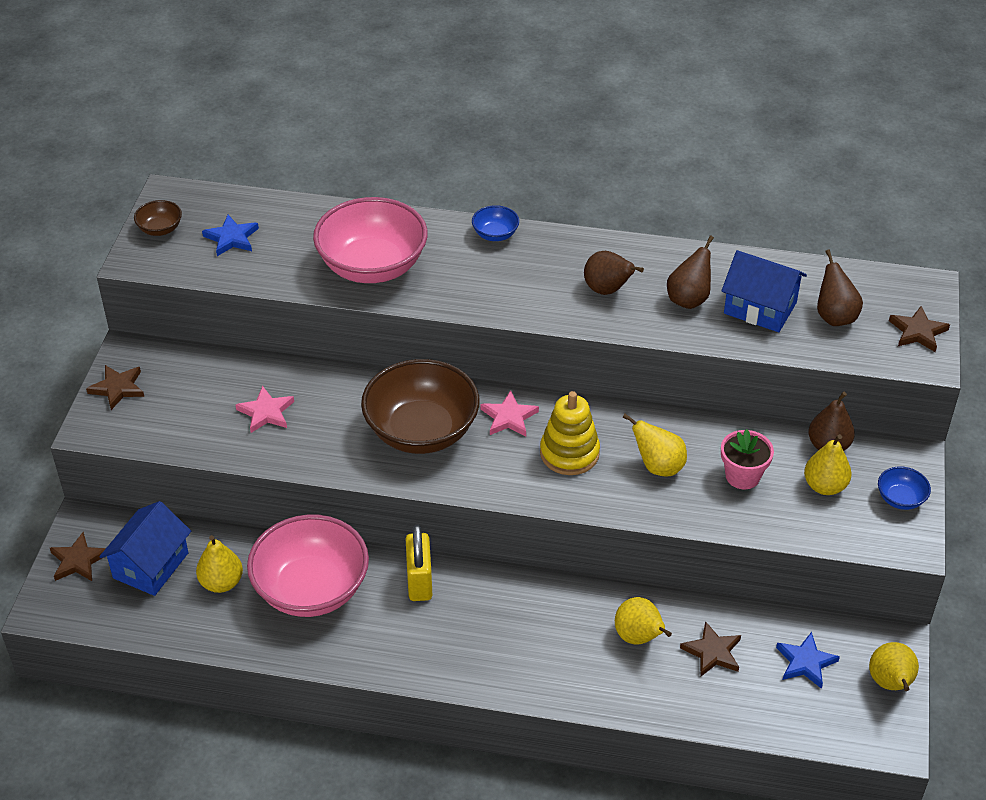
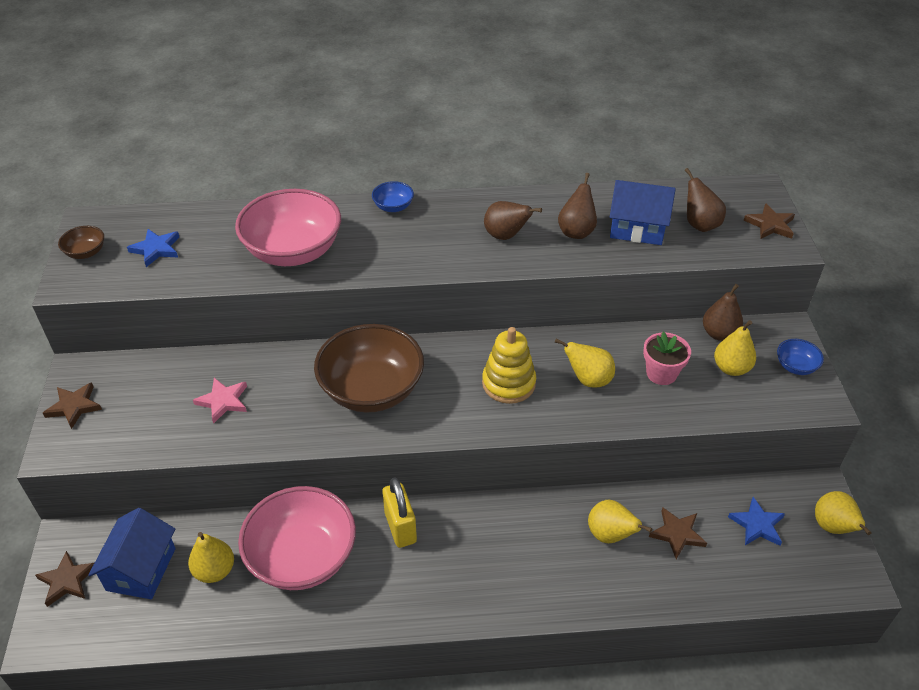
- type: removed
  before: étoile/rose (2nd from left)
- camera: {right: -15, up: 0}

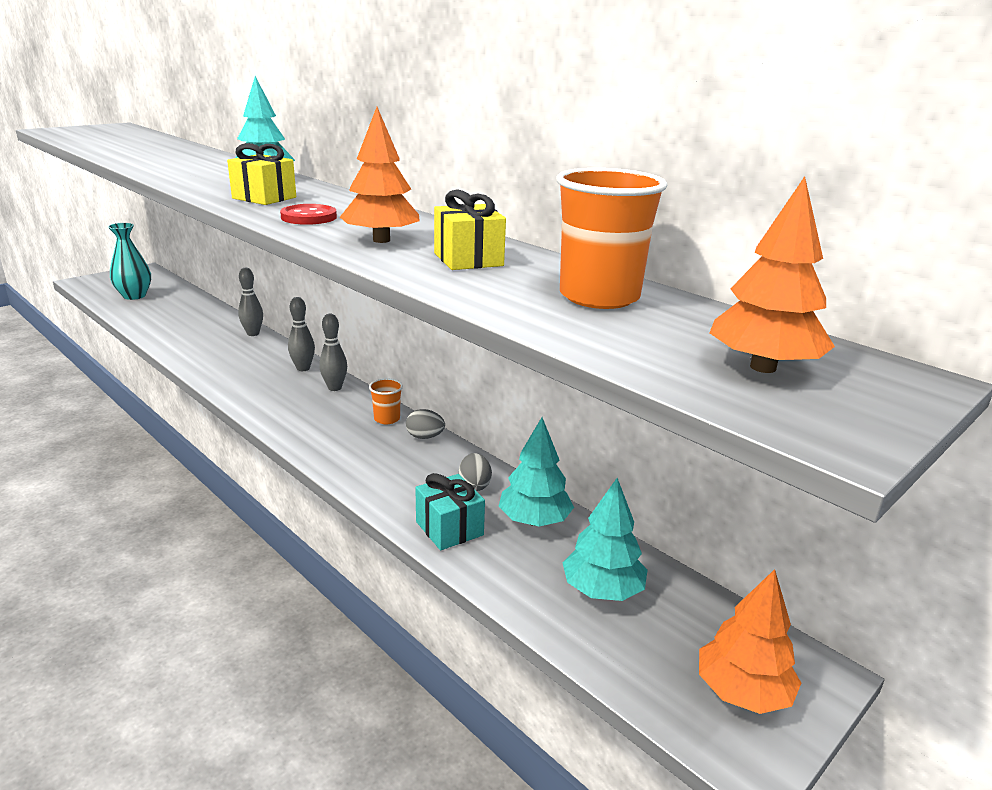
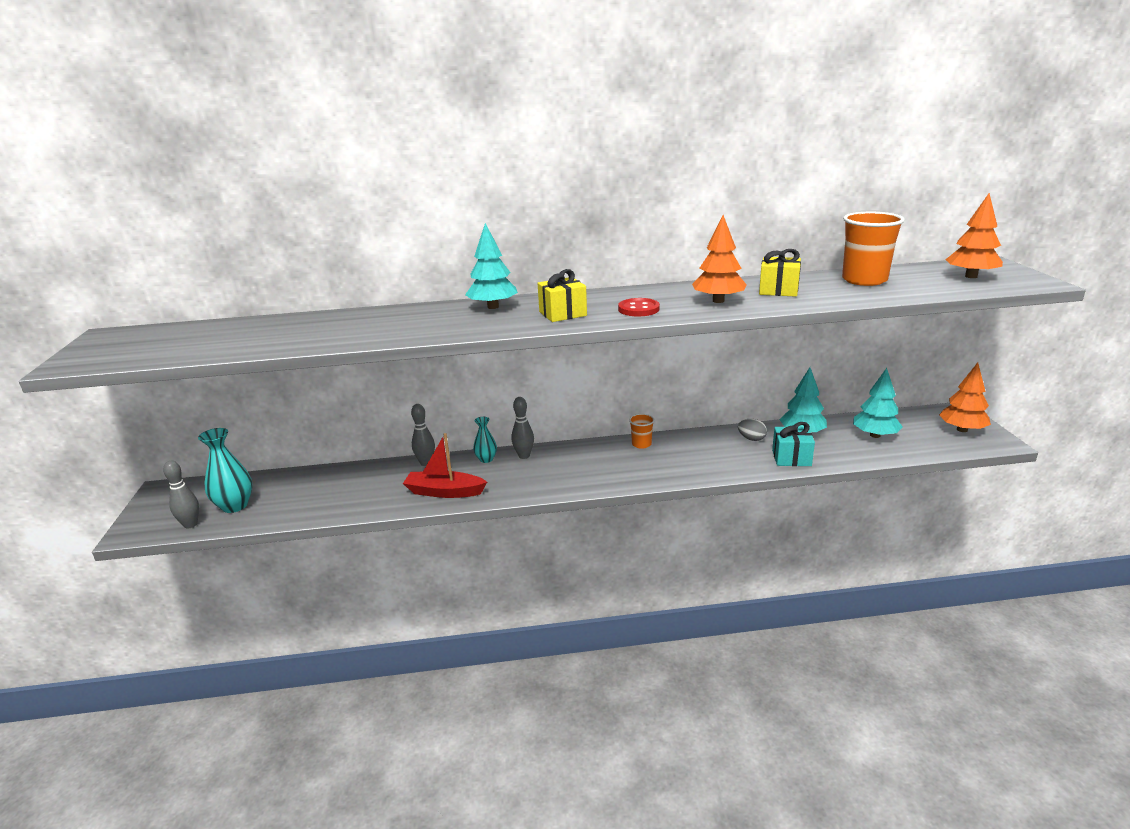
- type: moved
  before: quille/gris (3rd from left in the first image)
  after: quille/gris (1st from left)
- type: removed
  before: œuf/gris (1st from left)
- type: added
  after: bateau/rouge
- type: added
  after: vase/turquoise (2nd from left)
- camera: {right: -50, up: 0}

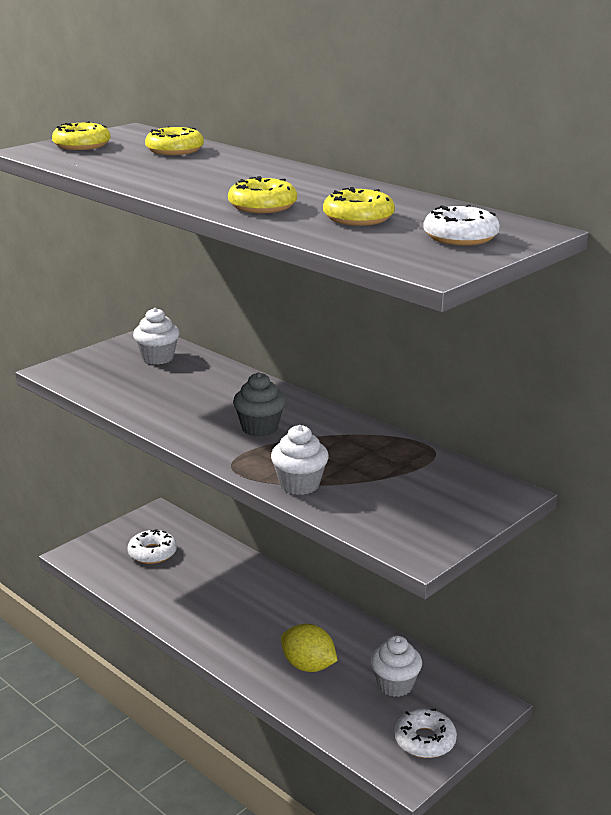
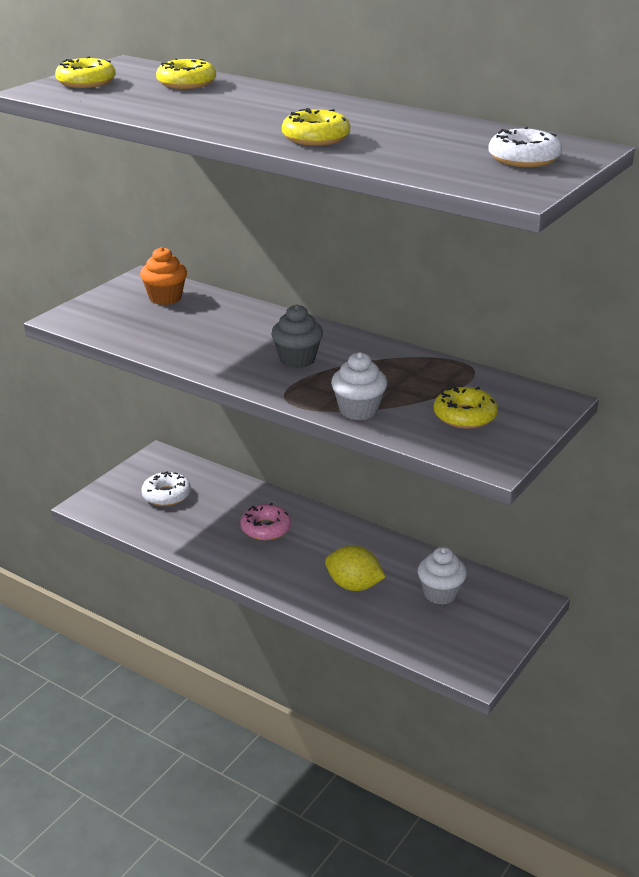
- type: recoloured
  before: muffin/blanc (1st from left)
  after: muffin/orange
- type: moved
  before: beignet/jaune (4th from left)
- type: removed
  before: beignet/blanc (2nd from left)
- type: added
  after: beignet/rose
- camera: {right: -10, up: 5}

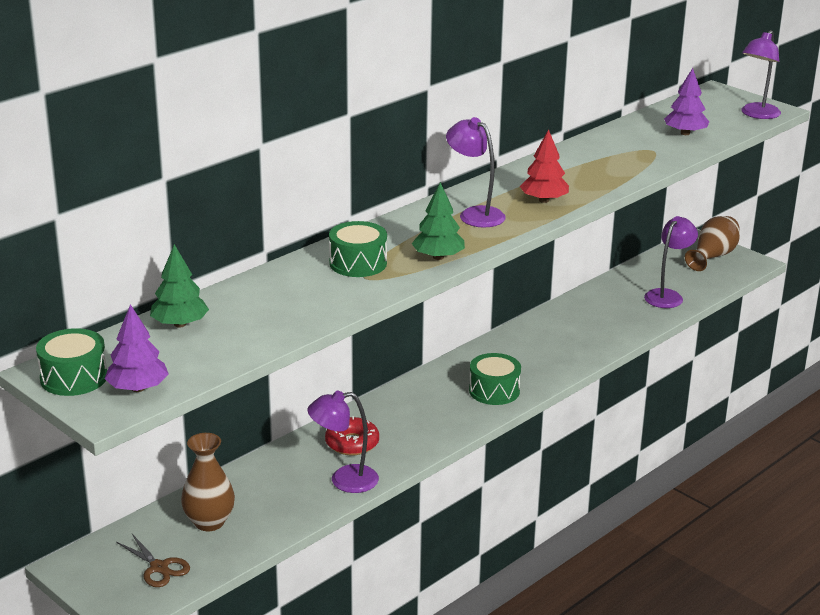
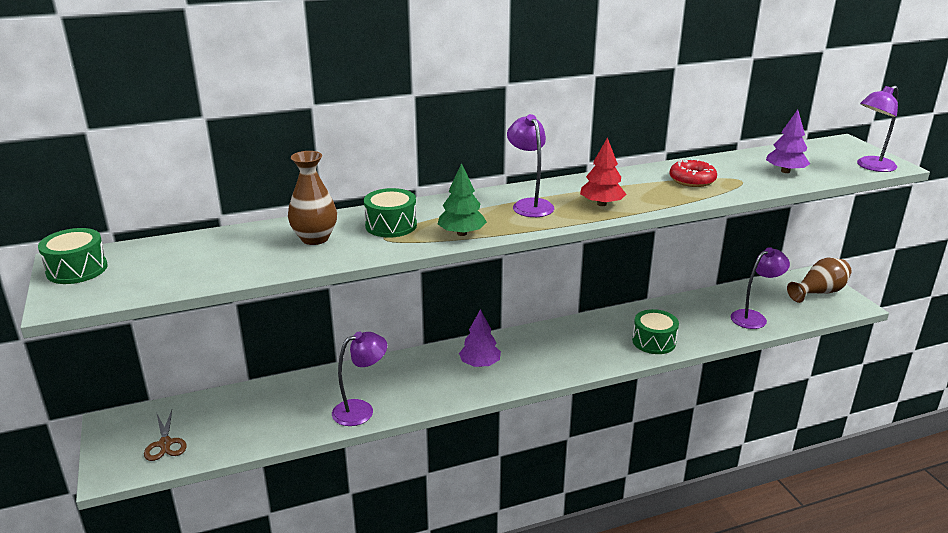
- type: moved
  before: arbre/violet (1st from left)
- type: removed
  before: arbre/vert (1st from left)
- type: moved
  before: vase/marron (1st from left)
- type: turned
  before: lampe/violet (1st from left)
  turn: 135
- type: moved
  before: beignet/rouge
- type: moved
  before: tambour/vert (3rd from left)
- camera: {right: 25, up: 0}

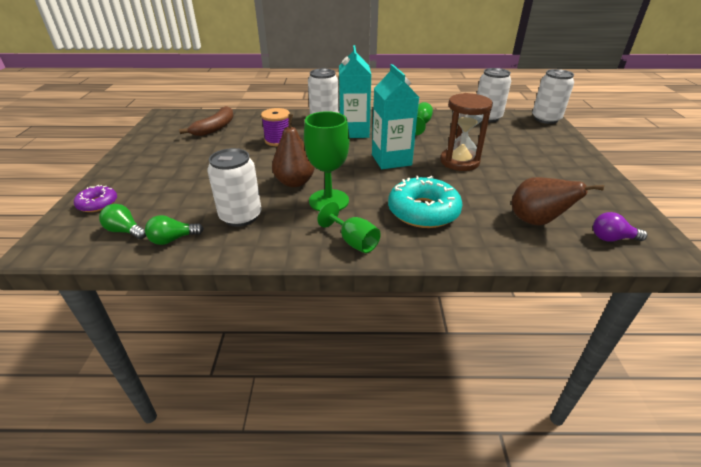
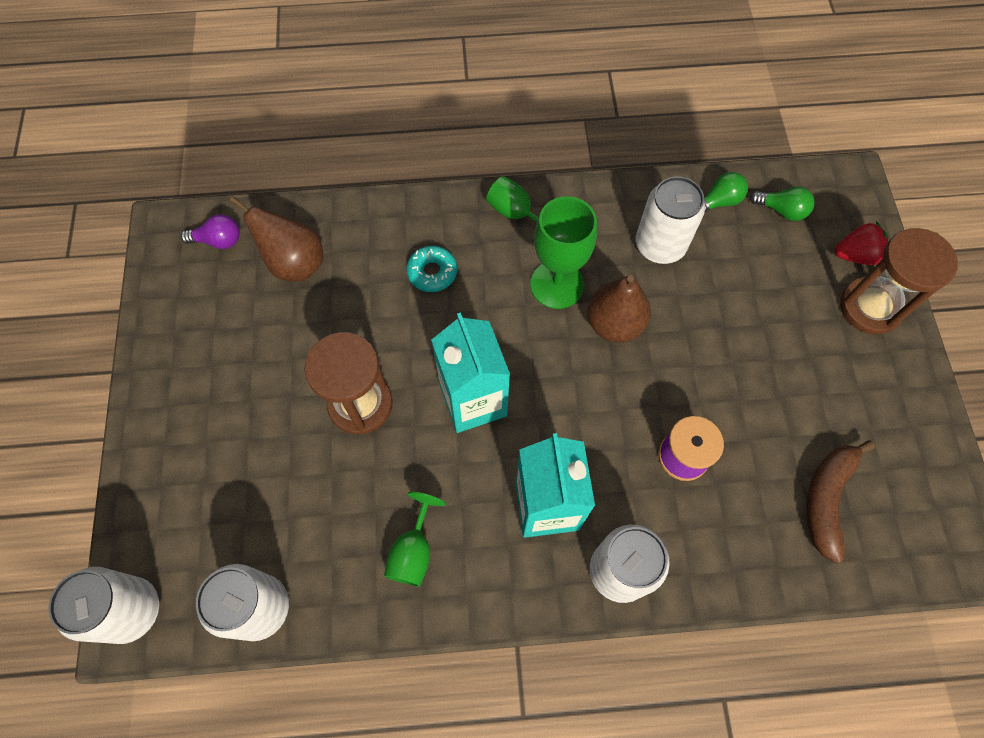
- type: replaced
  before: beignet/violet
  after: fraise/rouge
- type: resized
  before: beignet/turquoise
  scale: 0.54
- type: added
  after: sablier/marron (2nd from left)
- camera: {right: 175, up: 30}

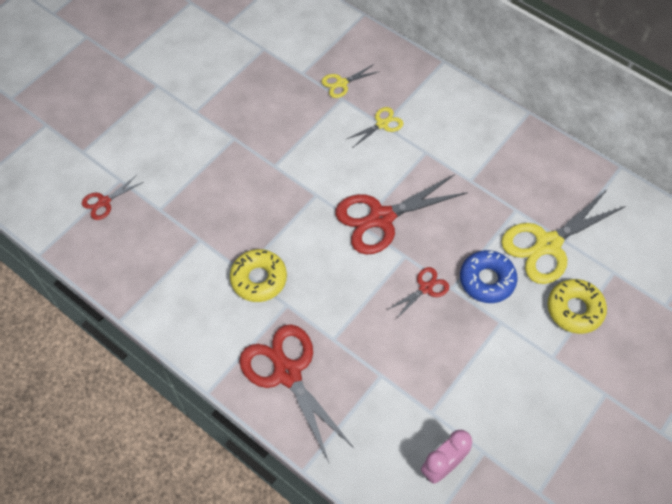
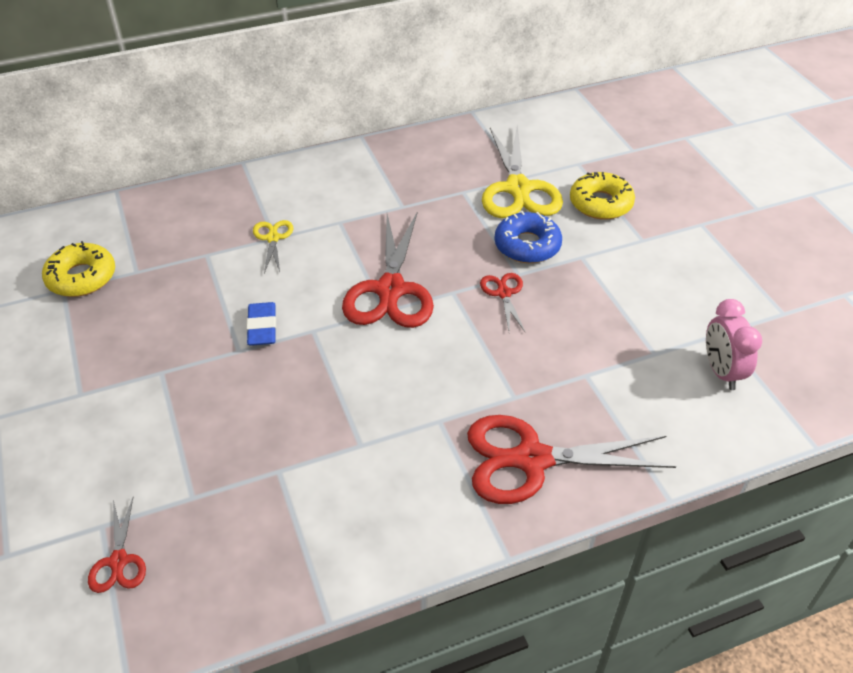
- type: moved
  before: beignet/jaune (1st from left)
- type: removed
  before: ciseaux/jaune (1st from left)
- type: added
  after: gomme/bleu
- camera: {right: -60, up: -15}

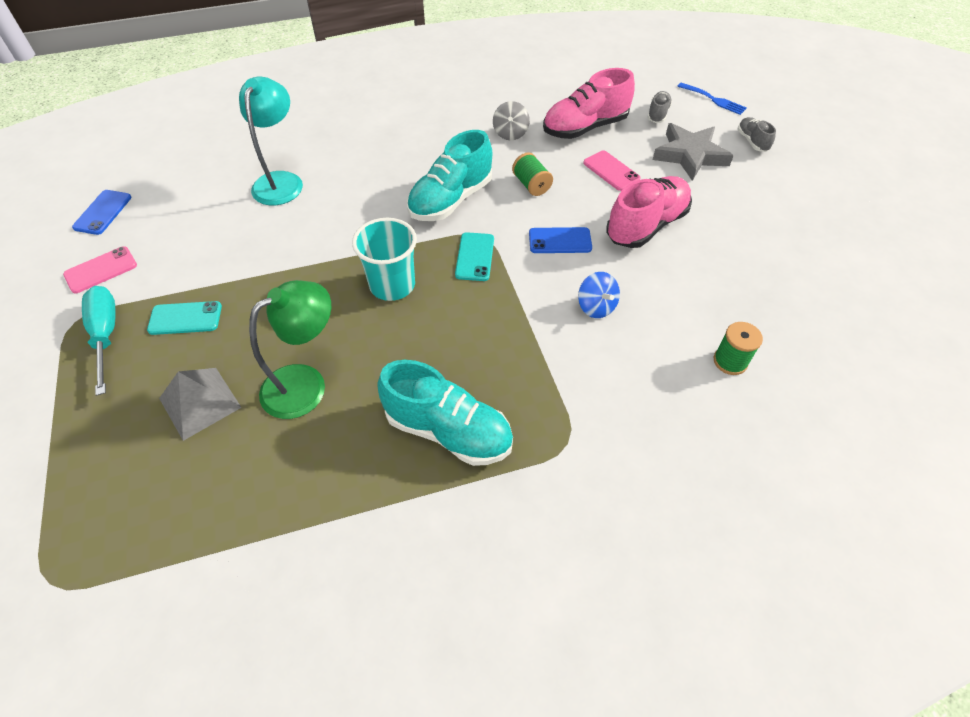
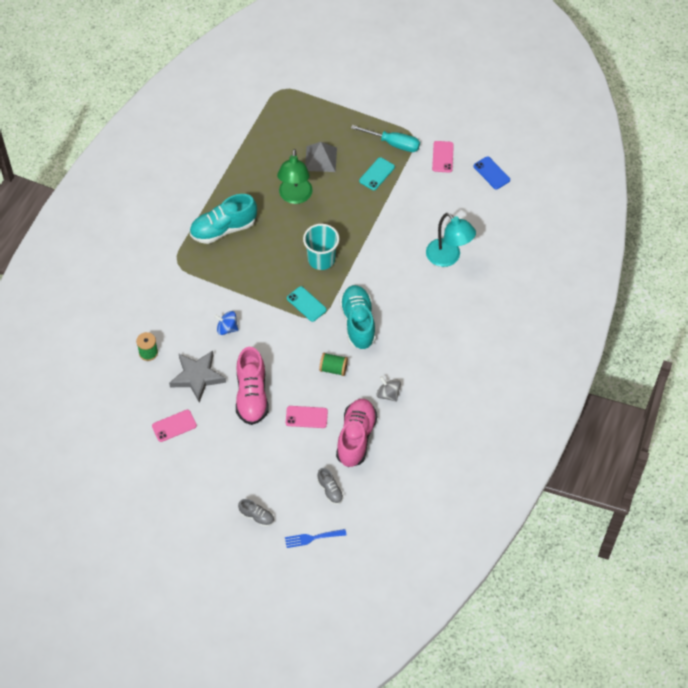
- type: removed
  before: téléphone/bleu (2nd from left)
- type: moved
  before: étoile/gris
- type: added
  after: téléphone/rose (1st from left)
- camera: {right: 130, up: 5}

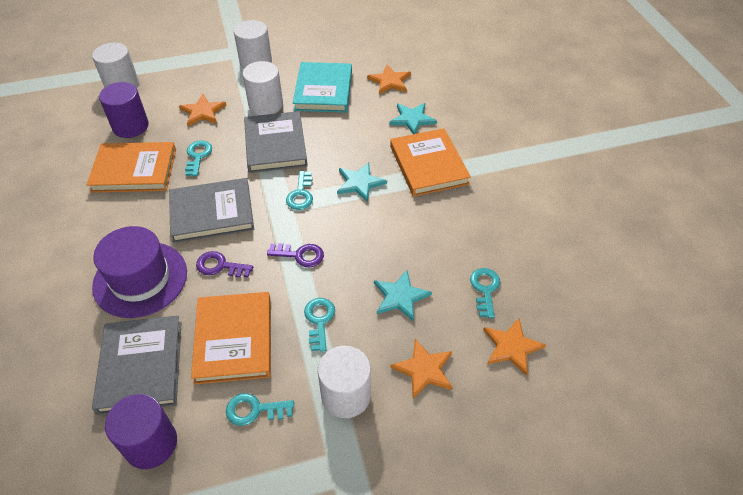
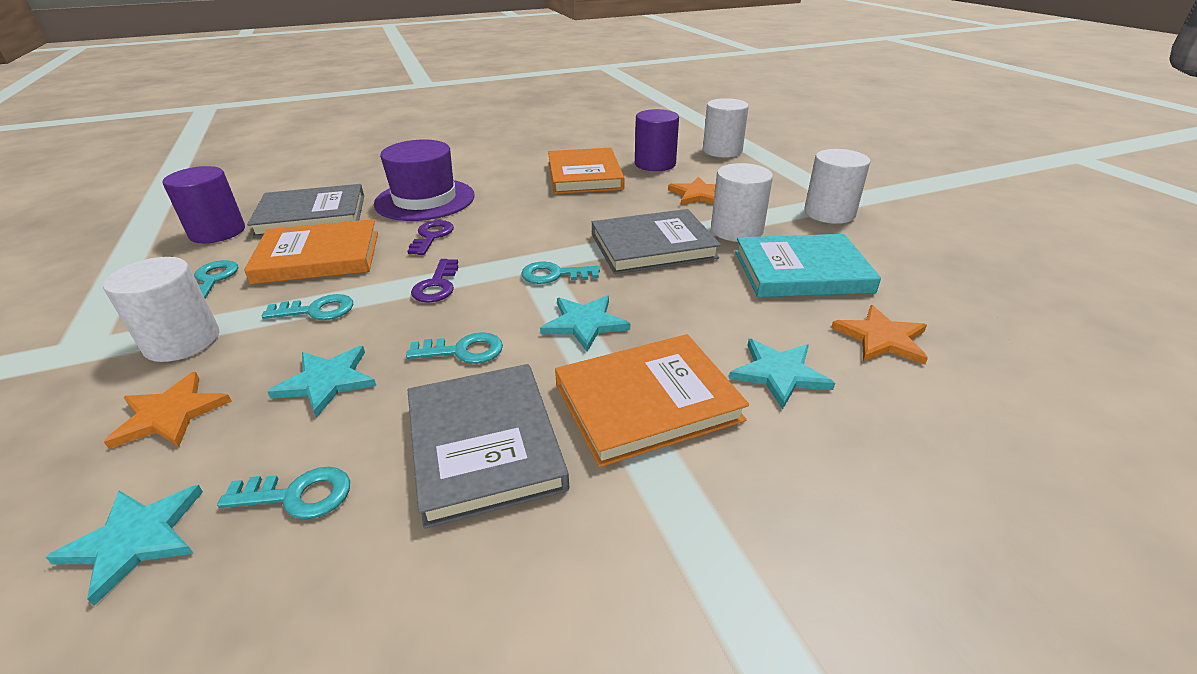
- type: moved
  before: livre/gris (2nd from left)
- type: moved
  before: clé/turquoise (1st from left in the first image)
  after: clé/turquoise (4th from left)
- type: recoloured
  before: étoile/orange (4th from left)
  after: étoile/turquoise (1st from left)
- camera: {right: 85, up: -15}

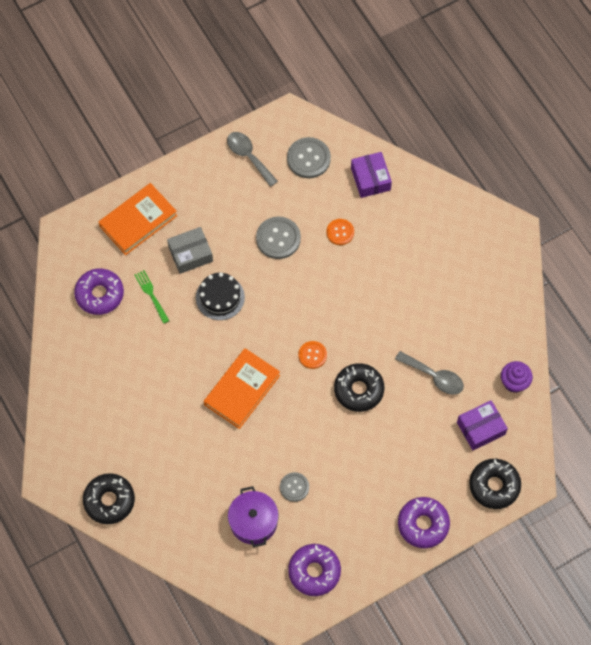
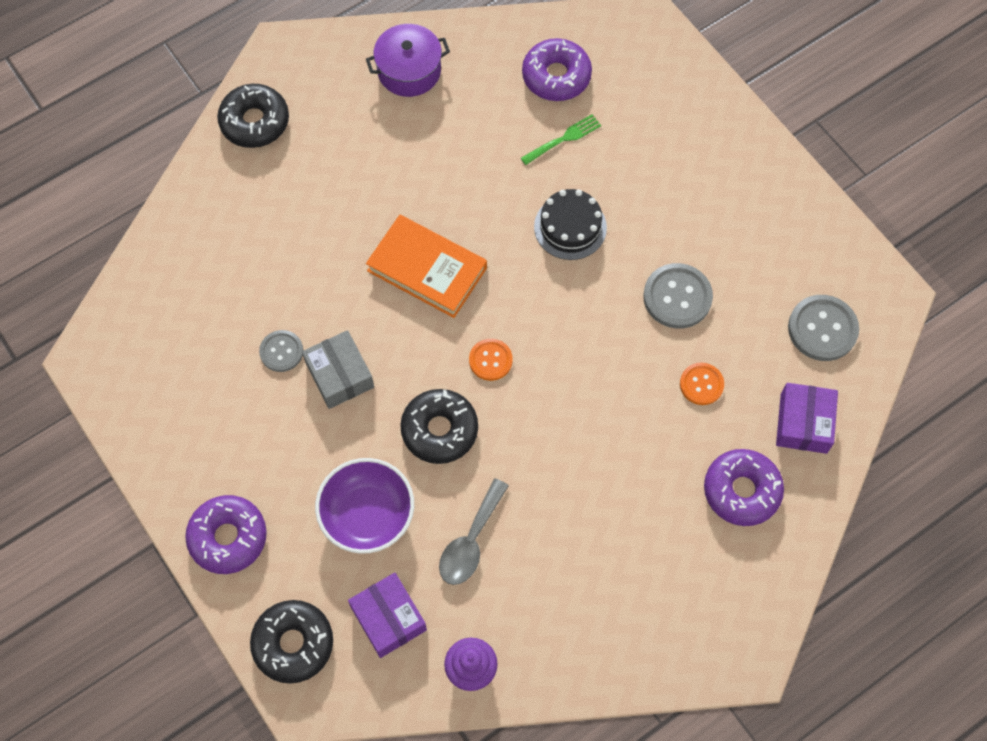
- type: removed
  before: livre/orange (1st from left)
- type: moved
  before: boîte/gris
- type: removed
  before: cuillère/gris (1st from left)
- type: moved
  before: marmite/violet
- type: moved
  before: beignet/violet (2nd from left in the first image)
  after: beignet/violet (3rd from left)
- type: turned
  before: boîte/violet (1st from left in the first image)
  turn: -60
- type: added
  after: bol/violet
- camera: {right: 85, up: 0}

